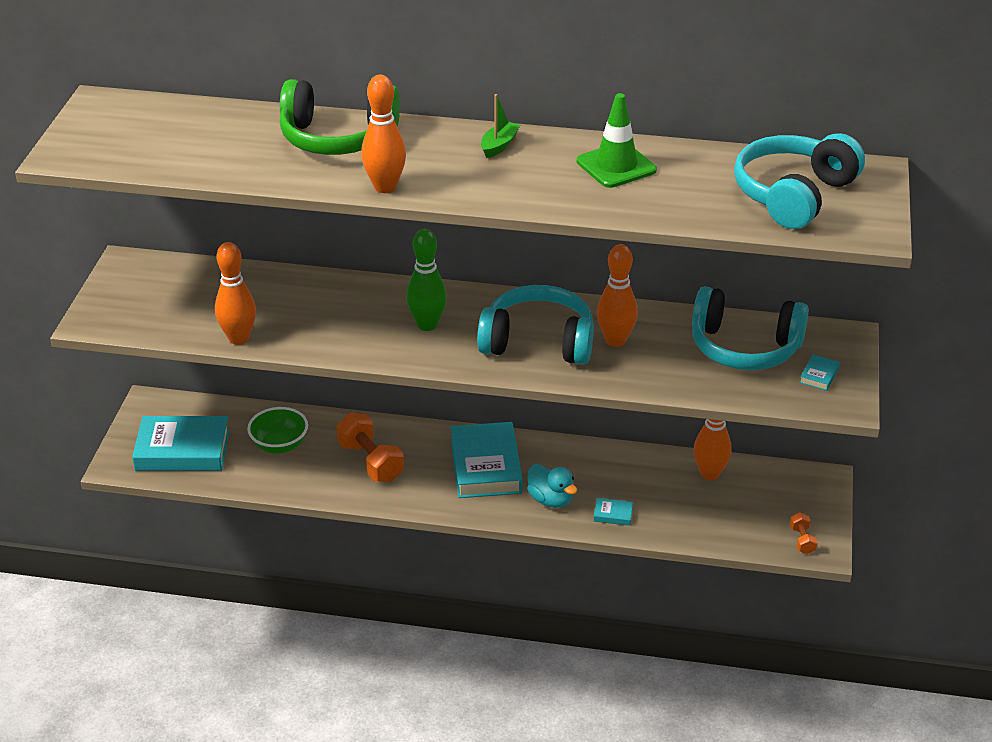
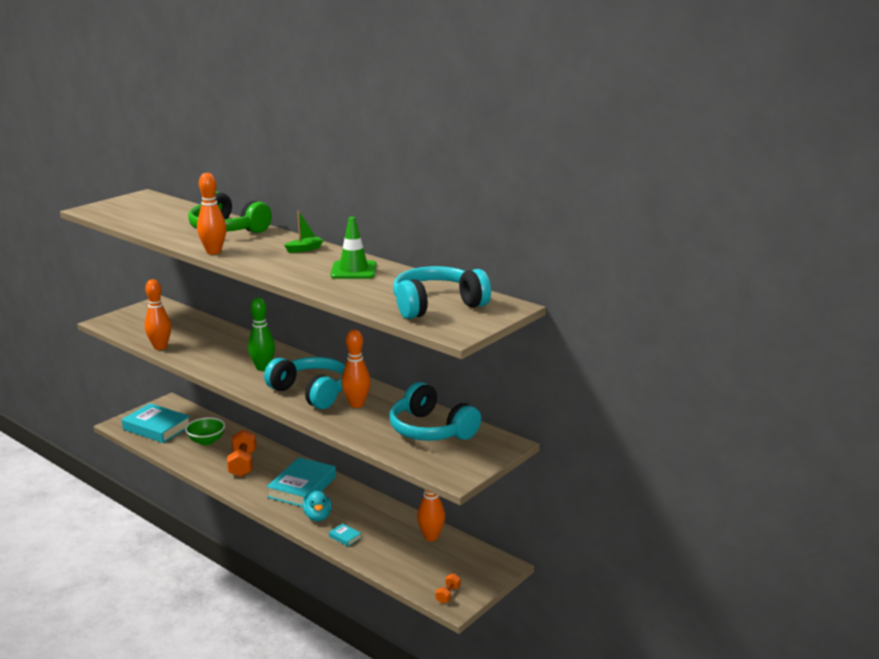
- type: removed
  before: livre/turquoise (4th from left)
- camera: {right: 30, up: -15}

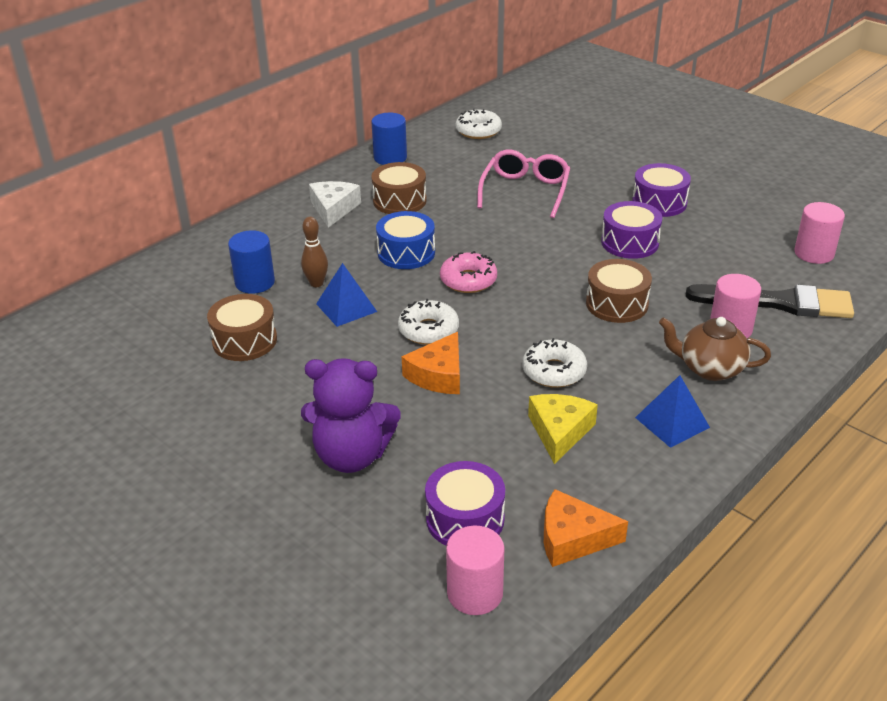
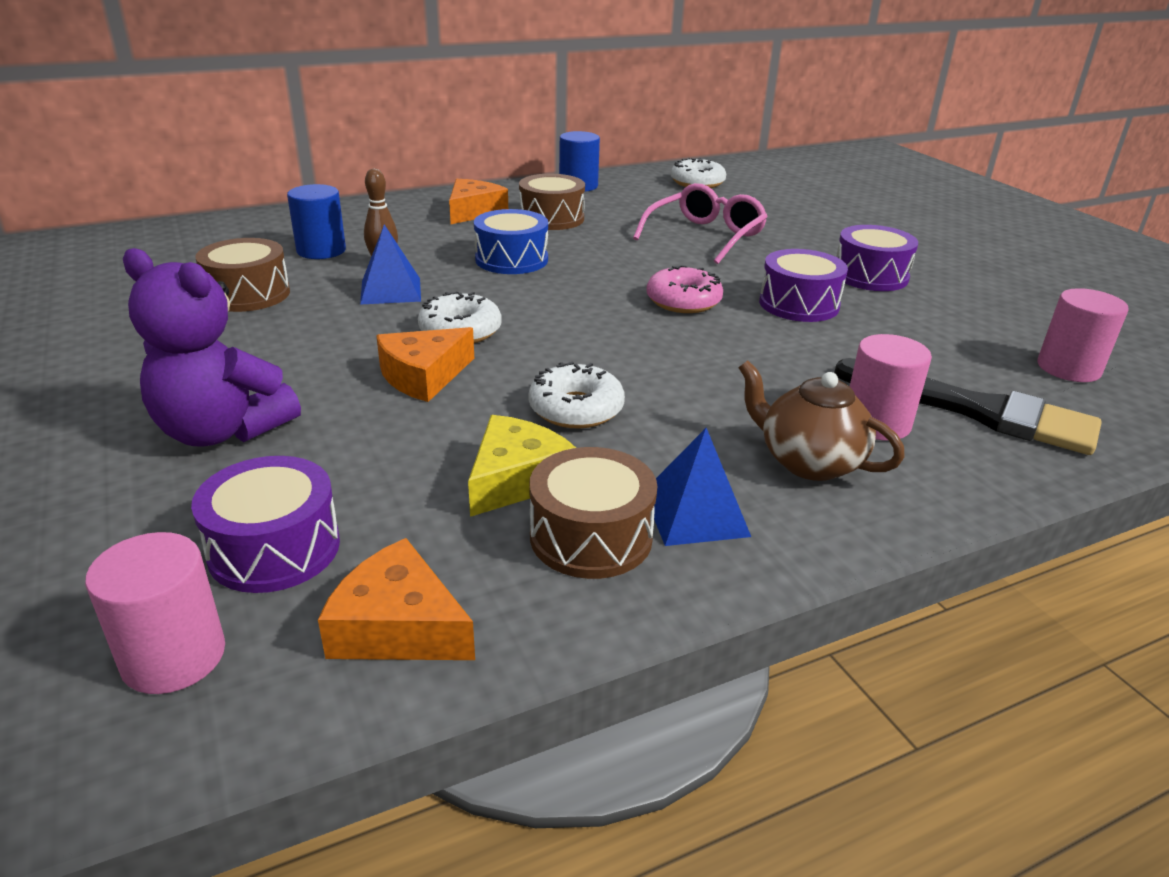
- type: recoloured
  before: fromage/blanc
  after: fromage/orange (3rd from left)
- type: moved
  before: beignet/rose
- type: moved
  before: tambour/marron (3rd from left)
- camera: {right: 20, up: -5}

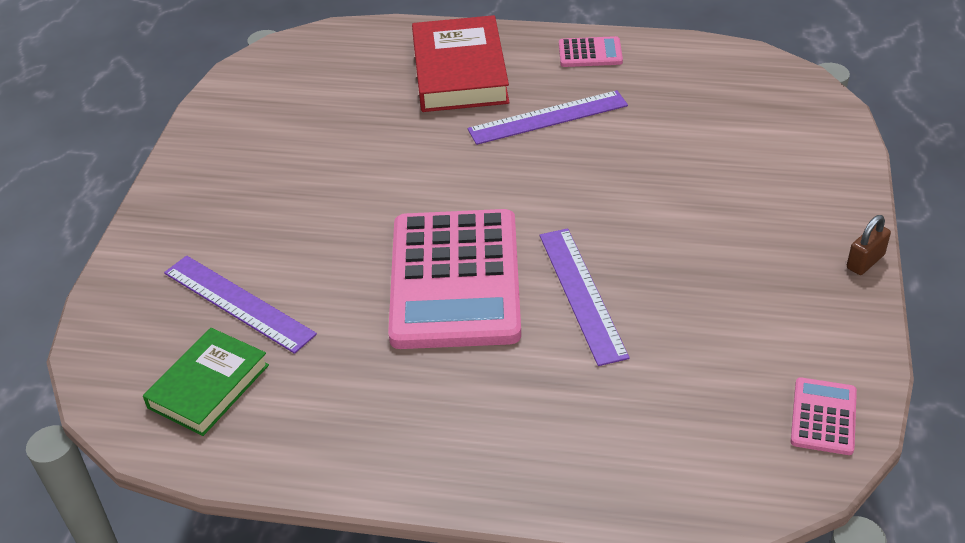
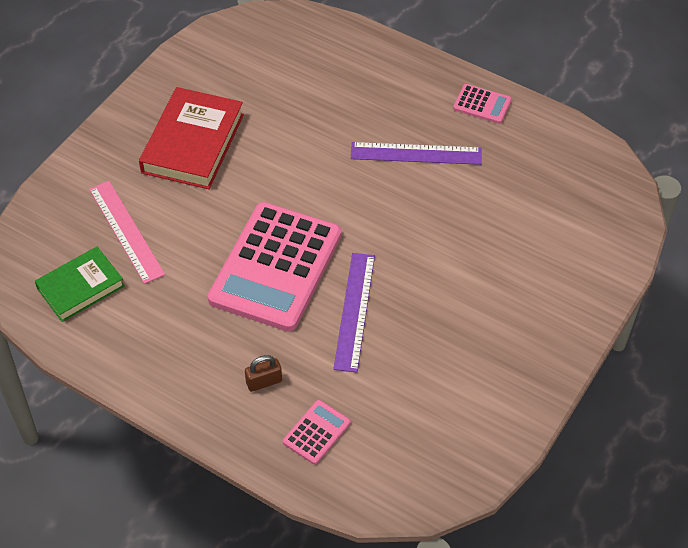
- type: recoloured
  before: règle/violet (1st from left)
  after: règle/rose
- type: moved
  before: livre/rouge
- type: moved
  before: calculatrice/rose (3rd from left in the first image)
  after: calculatrice/rose (2nd from left)
- type: moved
  before: cadenas/marron
- camera: {right: 20, up: 10}

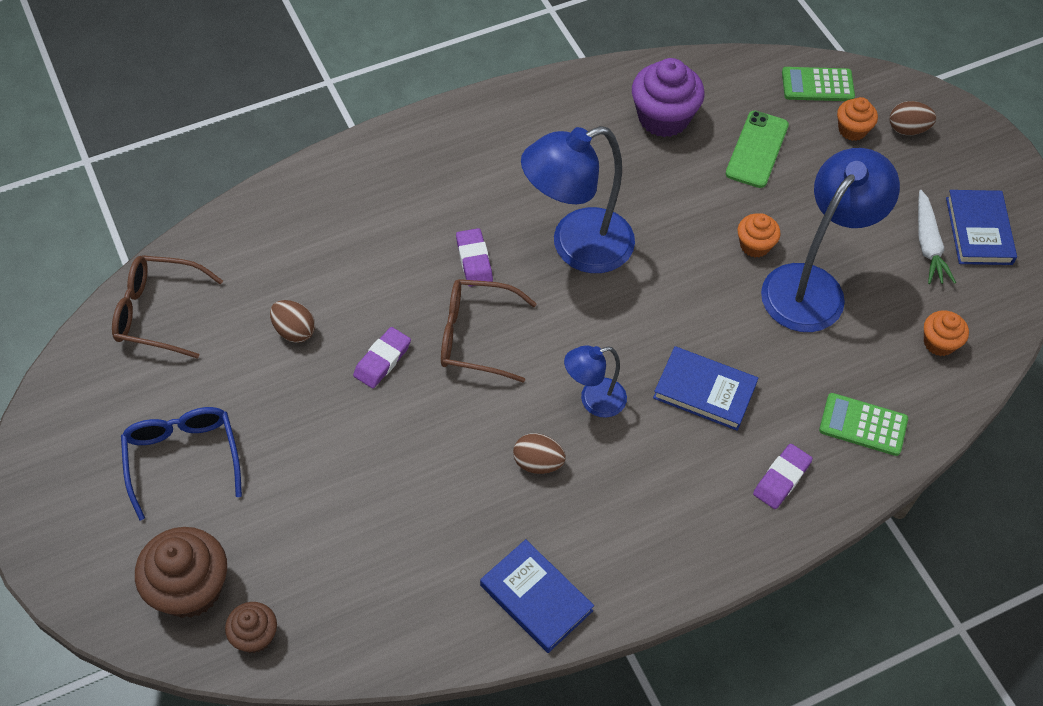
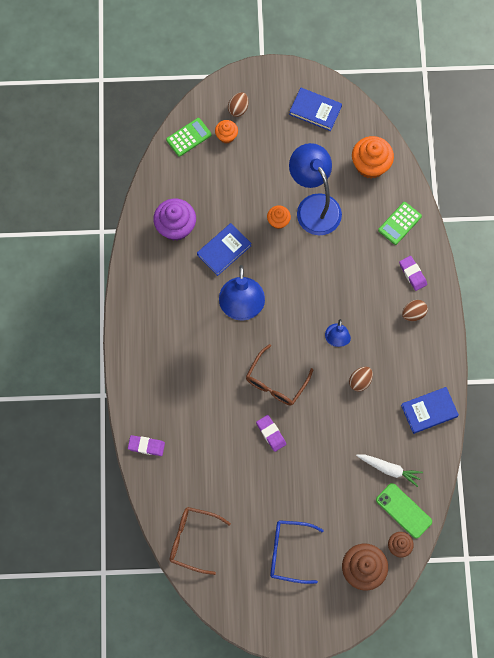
- type: turned
  before: lunettes/marron (1st from left)
  turn: 75
- type: moved
  before: œuf/marron (1st from left in the first image)
  after: œuf/marron (3rd from left)
- type: moved
  before: gomme/violet (2nd from left in the first image)
  after: gomme/violet (1st from left)
- type: moved
  before: livre/bleu (2nd from left in the first image)
  after: livre/bleu (1st from left)
- type: moved
  before: téléphone/vert
- type: turned
  before: calculatrice/vert (1st from left)
  turn: -150
- type: moved
  before: carotte/blanc
- type: resized
  before: muffin/orange (3rd from left)
  scale: 1.79
- camera: {right: -65, up: 15}

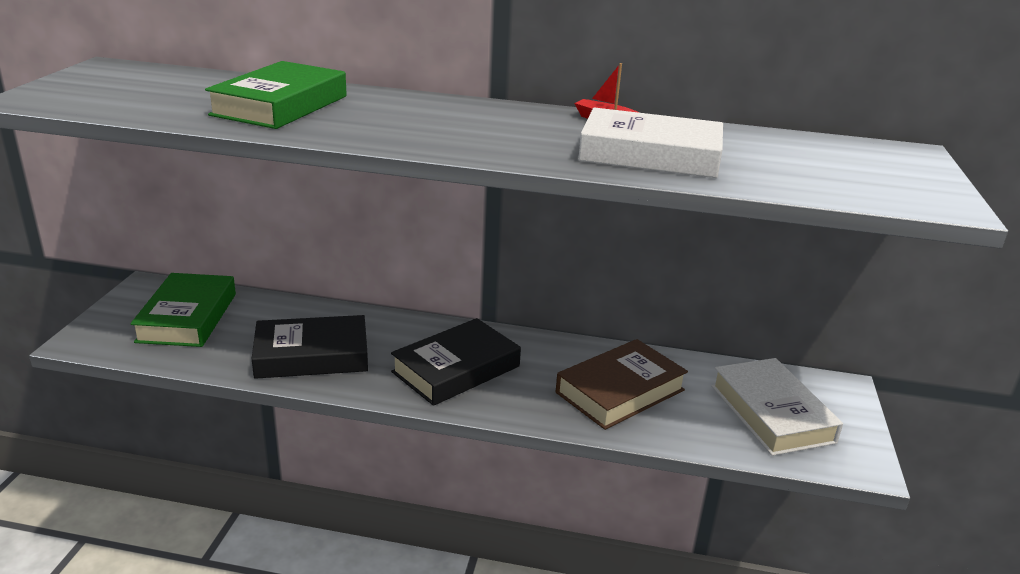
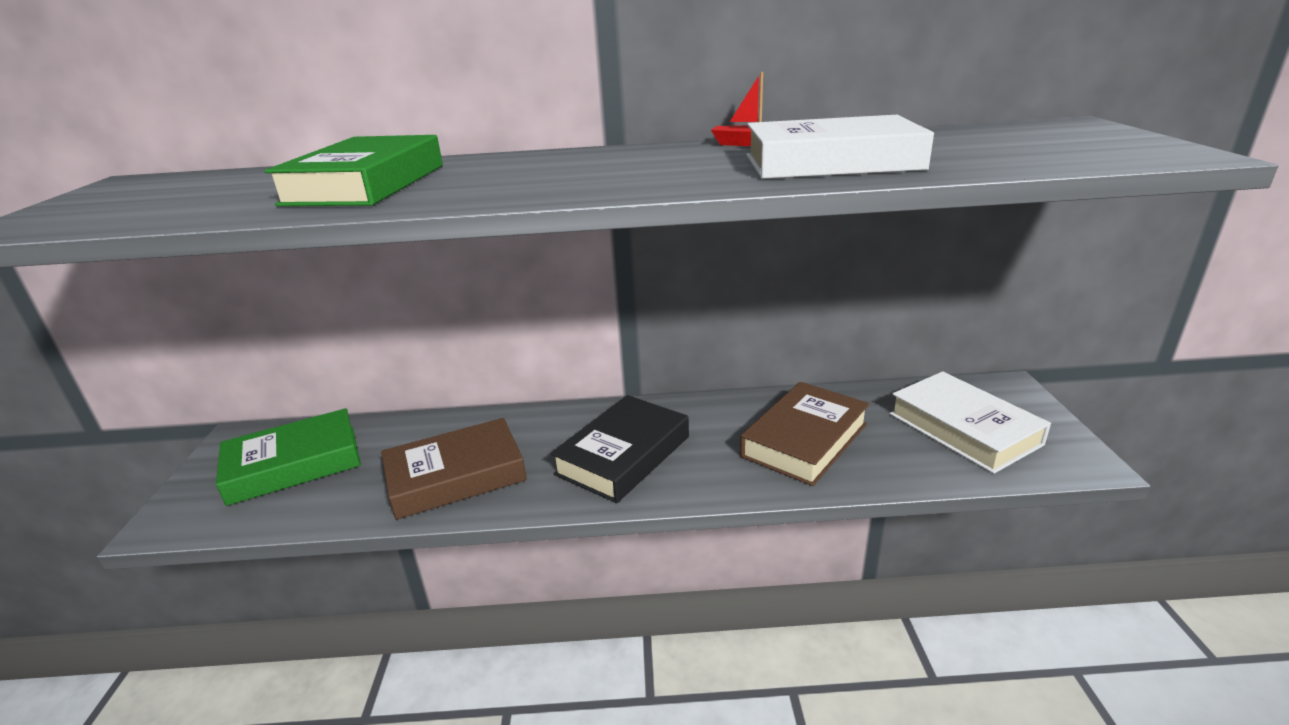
- type: turned
  before: livre/vert (1st from left)
  turn: 75
- type: recoloured
  before: livre/noir (1st from left)
  after: livre/marron (1st from left)
- camera: {right: -10, up: 0}

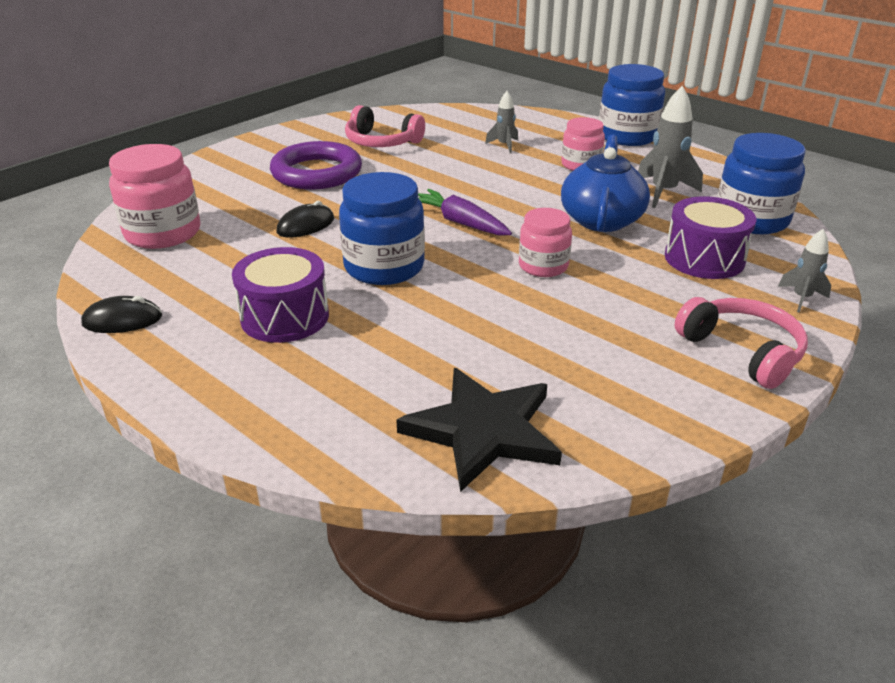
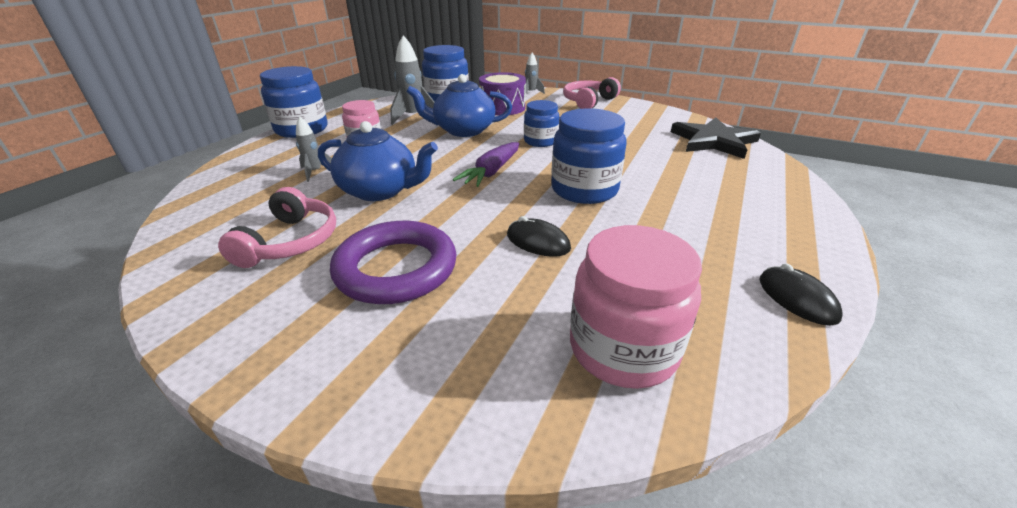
- type: removed
  before: tambour/violet (1st from left)
- type: recoloured
  before: bocal/rose (2nd from left)
  after: bocal/bleu (3rd from left)
- type: added
  after: théière/bleu (1st from left)
- camera: {right: -105, up: 0}

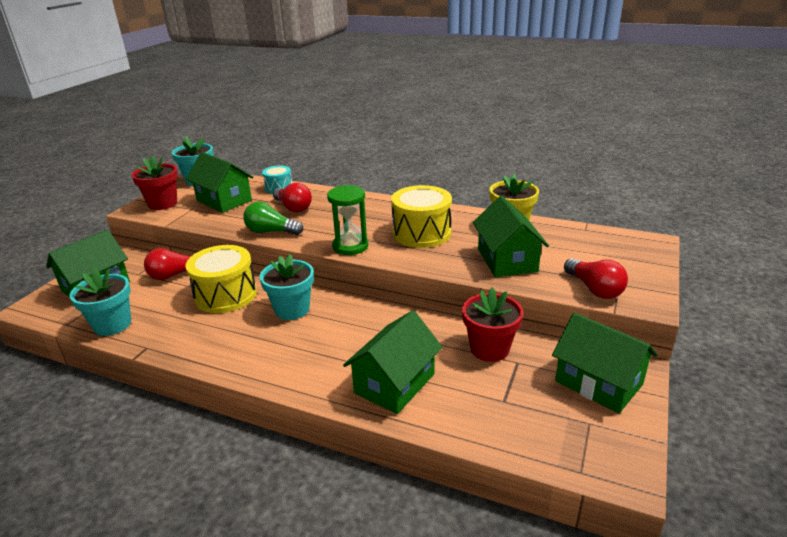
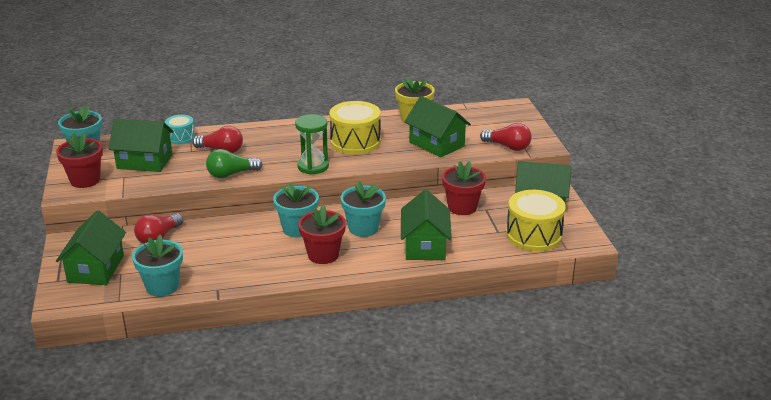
- type: moved
  before: tambour/jaune (1st from left in the first image)
  after: tambour/jaune (2nd from left)
- type: added
  after: pot de fleurs/rouge (2nd from left)
- type: added
  after: pot de fleurs/turquoise (4th from left)
- camera: {right: -35, up: 0}

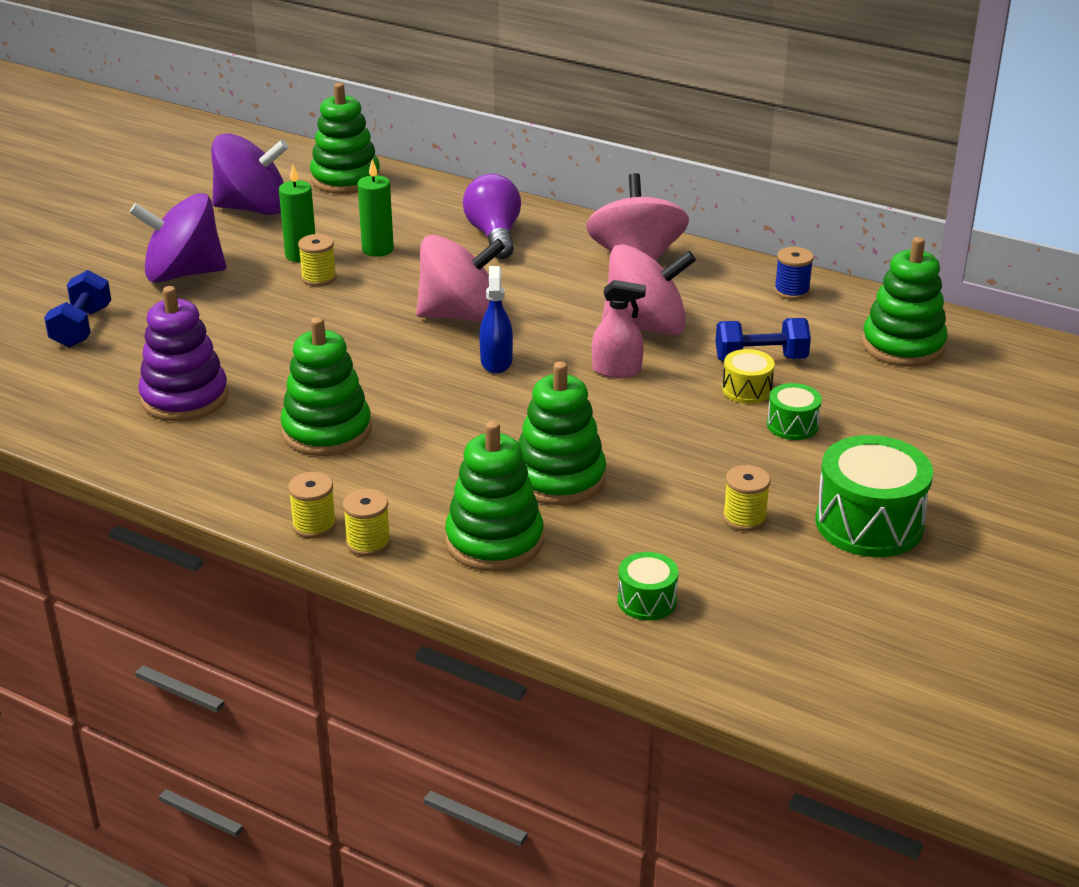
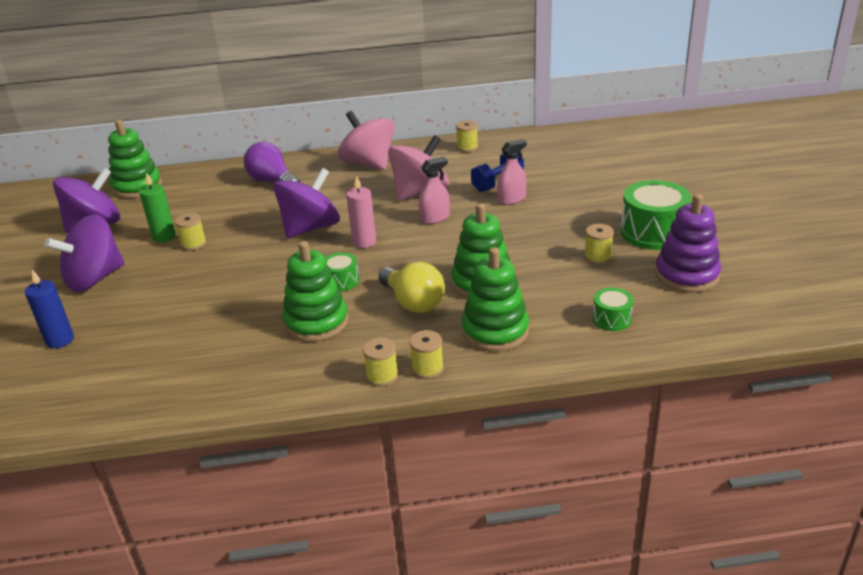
- type: replaced
  before: haltère/bleu (1st from left)
  after: bougie/bleu
- type: moved
  before: jouet à empiler/violet
- type: removed
  before: bougie/vert (2nd from left)
- type: recoloured
  before: toupie/rose (1st from left)
  after: toupie/violet (3rd from left)
- type: replaced
  before: vaporisateur/bleu
  after: bougie/rose
- type: replaced
  before: tambour/jaune
  after: vaporisateur/rose (2nd from left)
- type: moved
  before: tambour/vert (2nd from left in the first image)
  after: tambour/vert (1st from left)
- type: recoloured
  before: bobine/bleu
  after: bobine/jaune (4th from left)
- type: removed
  before: jouet à empiler/vert (5th from left)
- type: added
  after: ampoule/jaune
- camera: {right: -35, up: 0}

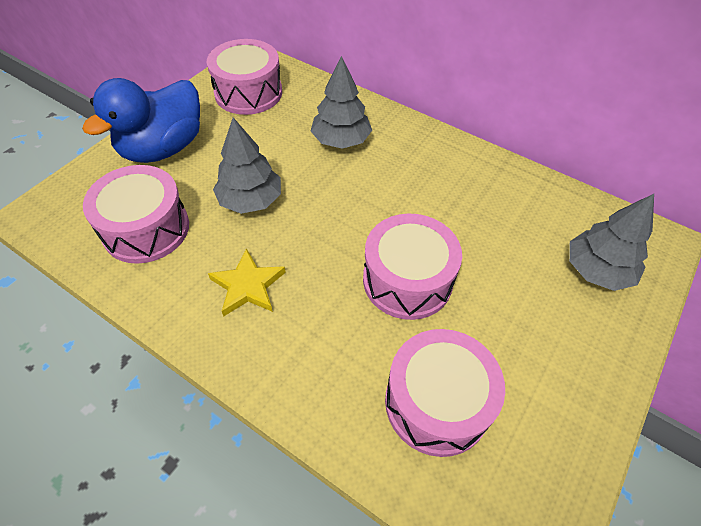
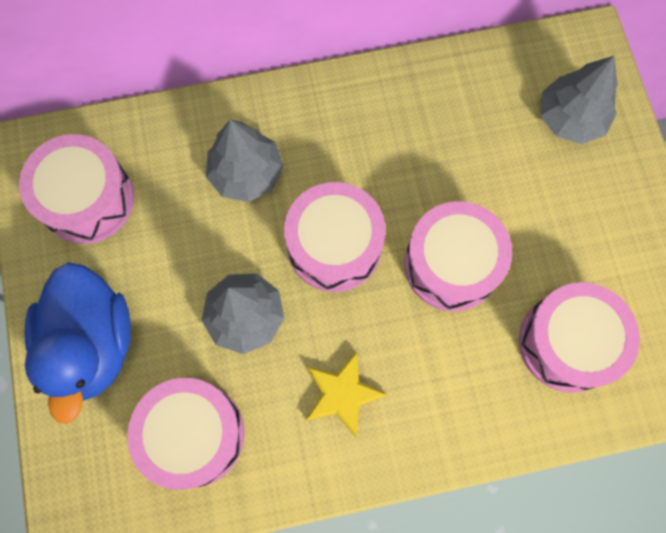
- type: added
  after: tambour/rose (3rd from left)
- camera: {right: -45, up: 20}

